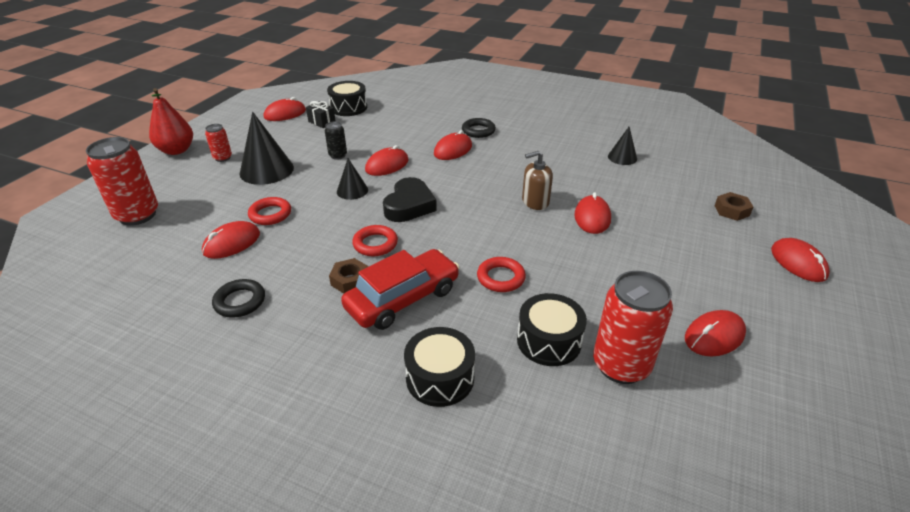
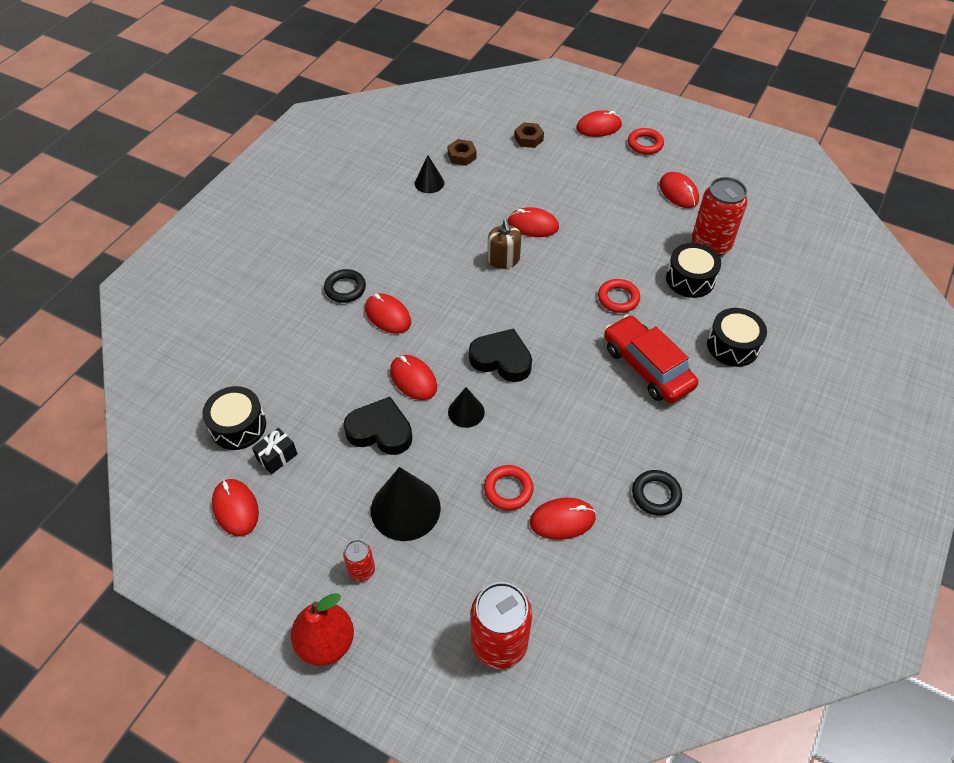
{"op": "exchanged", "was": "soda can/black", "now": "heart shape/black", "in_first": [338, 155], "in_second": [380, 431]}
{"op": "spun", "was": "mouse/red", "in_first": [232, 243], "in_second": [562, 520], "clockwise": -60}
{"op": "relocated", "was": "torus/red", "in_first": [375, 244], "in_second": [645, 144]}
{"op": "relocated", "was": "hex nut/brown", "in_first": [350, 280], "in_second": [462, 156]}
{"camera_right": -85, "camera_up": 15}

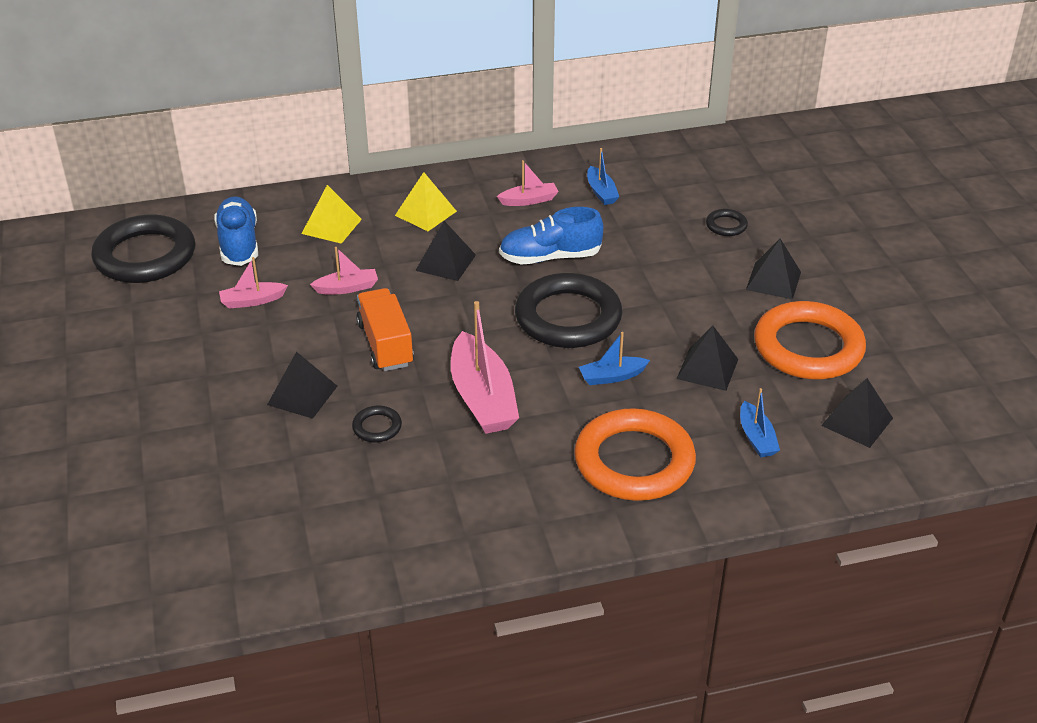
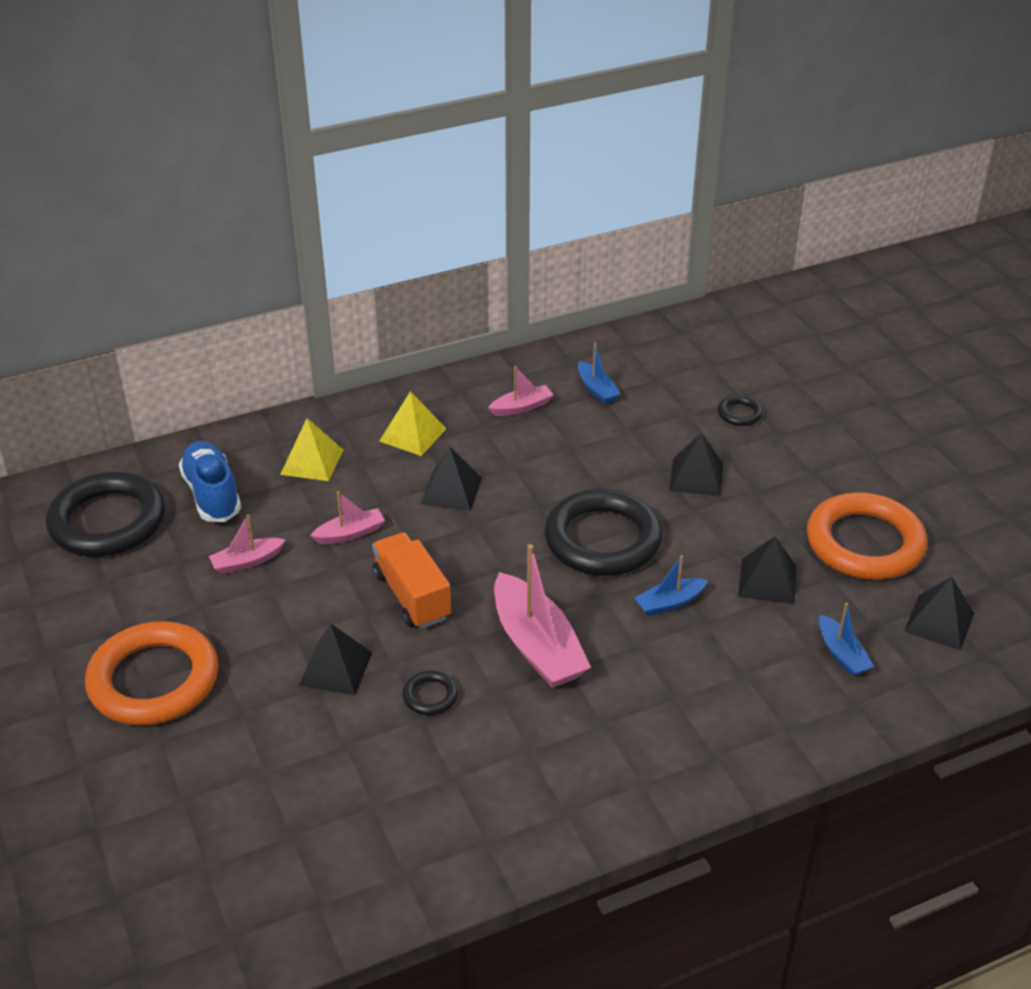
{"op": "missing", "was": "sneaker/blue", "in_first": [550, 257]}
{"op": "relocated", "was": "pyramid shape/black", "in_first": [773, 280], "in_second": [696, 477]}
{"op": "relocated", "was": "torus/orange", "in_first": [634, 461], "in_second": [154, 680]}
{"camera_right": -10, "camera_up": 0}

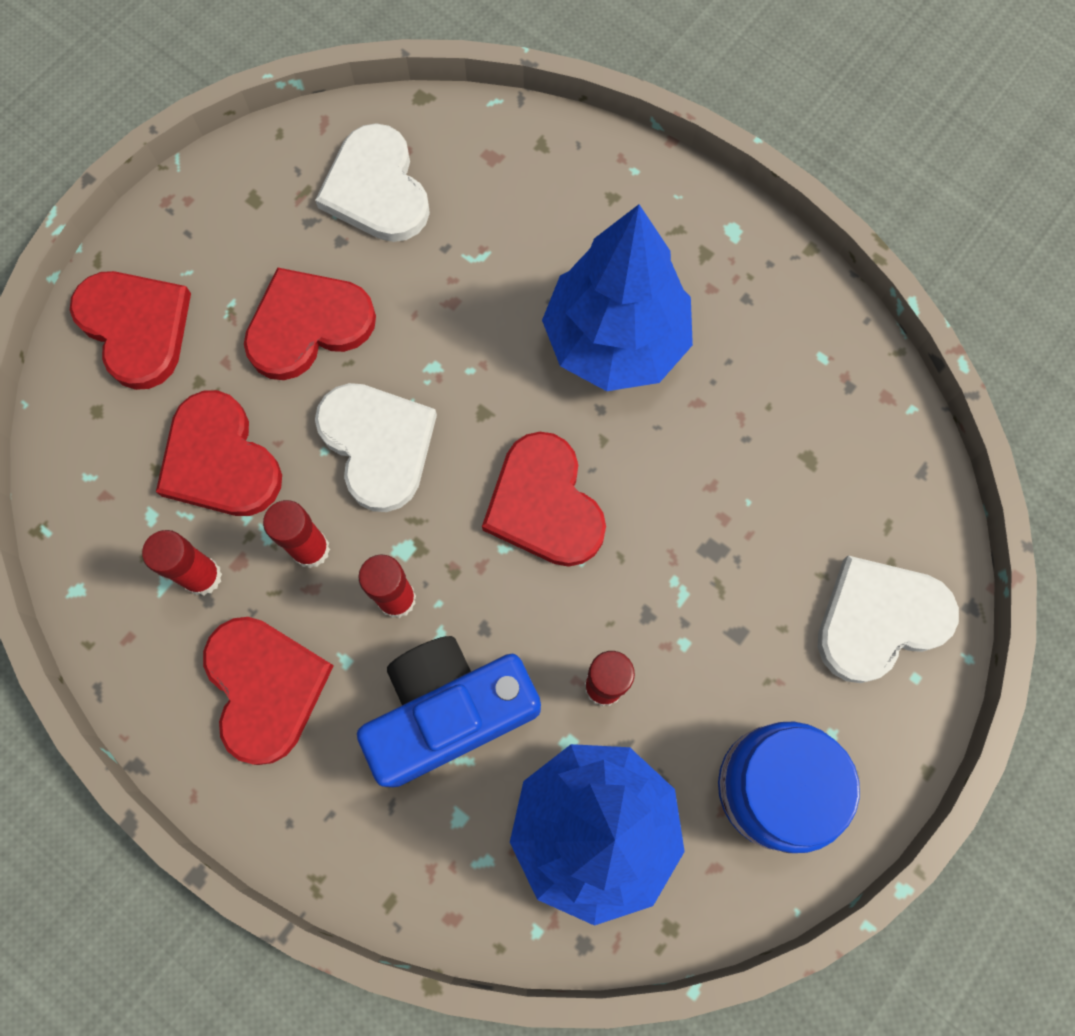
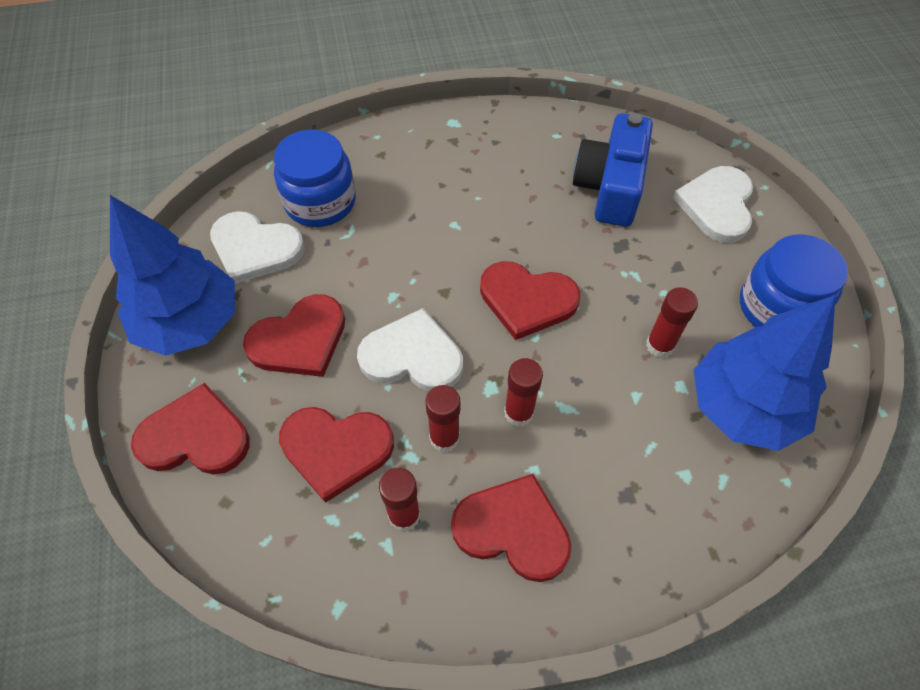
{"op": "relocated", "was": "tree/blue", "in_first": [615, 341], "in_second": [190, 323]}
{"op": "spun", "was": "heart shape/red", "in_first": [308, 325], "in_second": [299, 340], "clockwise": -135}
{"op": "relocated", "was": "camera/blue", "in_first": [449, 712], "in_second": [610, 187]}
{"op": "appeared", "now": "preserve jar/blue", "in_second": [320, 202]}
{"camera_right": -50, "camera_up": -15}

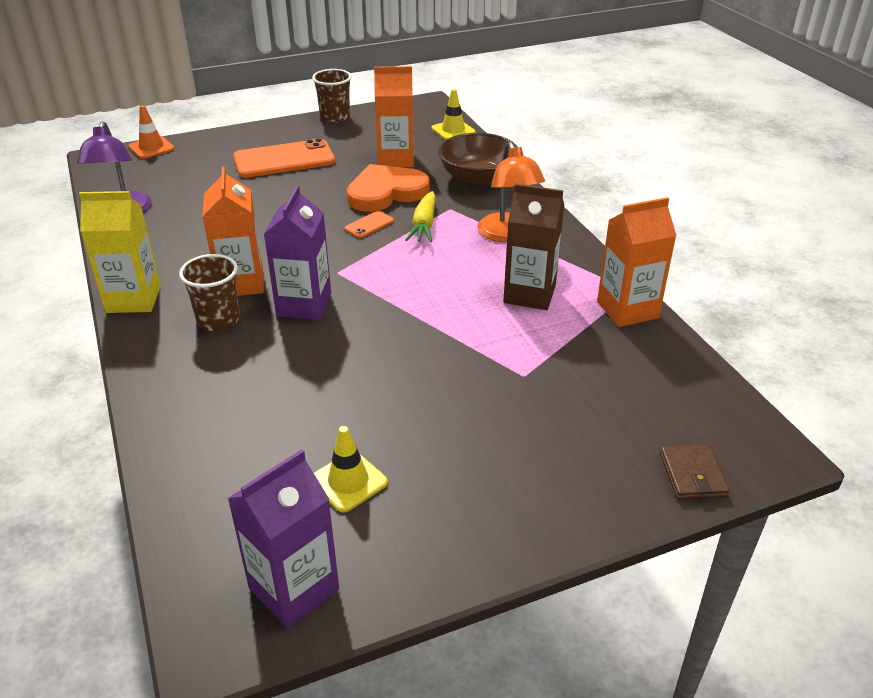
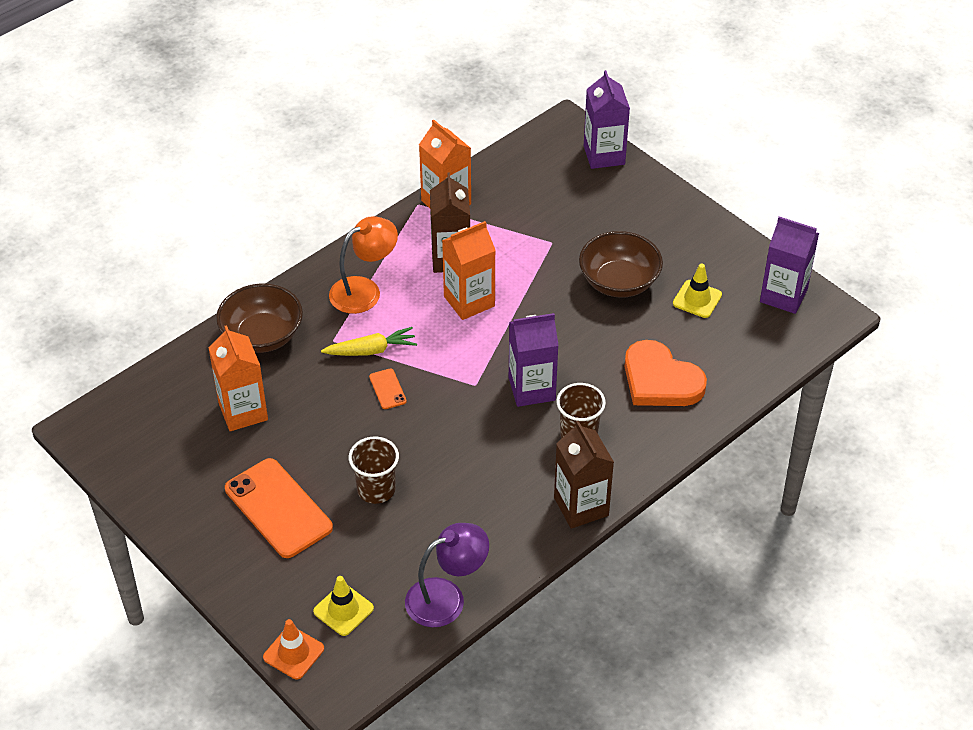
{"op": "relocated", "was": "tumbler/brown", "in_first": [335, 117], "in_second": [376, 489]}
{"op": "relocated", "was": "traffic cone/golden", "in_first": [453, 130], "in_second": [343, 610]}
{"op": "relocated", "was": "heart shape/orange", "in_first": [386, 192], "in_second": [660, 380]}
{"op": "relocated", "was": "carton/orange", "in_first": [241, 283], "in_second": [469, 301]}
{"op": "colour", "was": "carton/golden", "now": "carton/brown", "in_first": [133, 299], "in_second": [581, 506]}
{"op": "spun", "was": "smartphone/orange", "in_first": [369, 225], "in_second": [387, 389], "clockwise": 45}
{"op": "exchanged", "was": "card wallet/brown", "now": "carton/violet", "in_first": [692, 475], "in_second": [604, 155]}
{"op": "appeared", "now": "deep dish/brown", "in_second": [619, 282]}
{"camera_right": -110, "camera_up": 10}

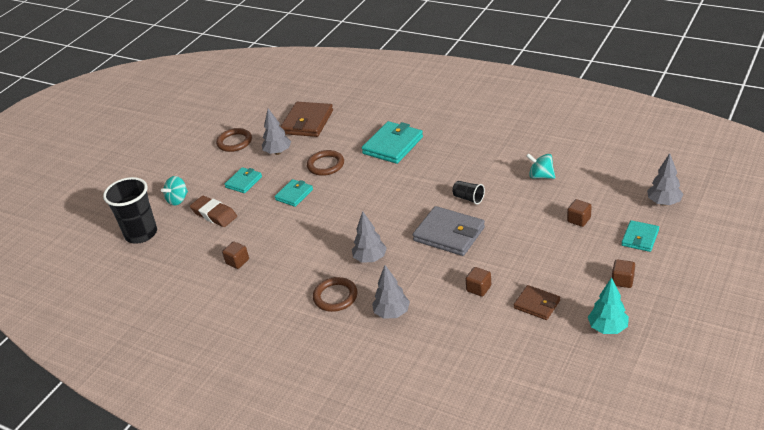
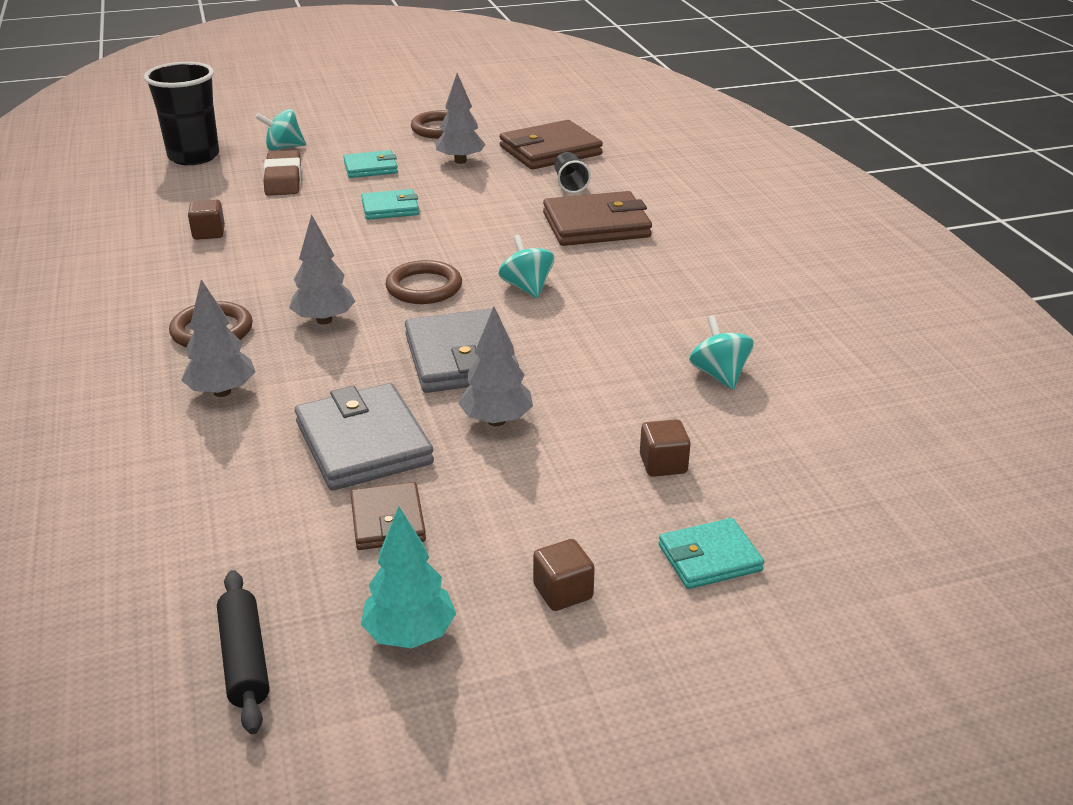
{"op": "colour", "was": "card wallet/teal", "now": "card wallet/brown", "in_first": [393, 145], "in_second": [596, 225]}
{"op": "relocated", "was": "torus/brown", "in_first": [325, 165], "in_second": [424, 287]}
{"op": "relocated", "was": "tree/ash-grey", "in_first": [664, 202], "in_second": [496, 421]}
{"op": "relocated", "was": "tumbler/black", "in_first": [468, 198], "in_second": [570, 184]}
{"op": "exchanged", "was": "block/brown", "now": "card wallet/ash-grey", "in_first": [478, 288], "in_second": [363, 443]}
{"op": "appeared", "now": "whirligig/teal", "in_second": [527, 287]}
{"op": "appeared", "now": "pastry roller/black", "in_second": [245, 659]}
{"camera_right": 40, "camera_up": -5}

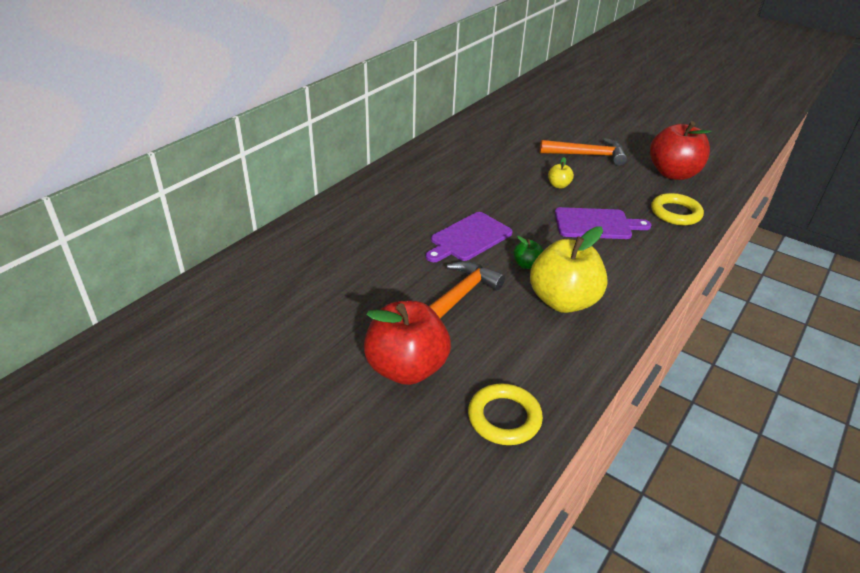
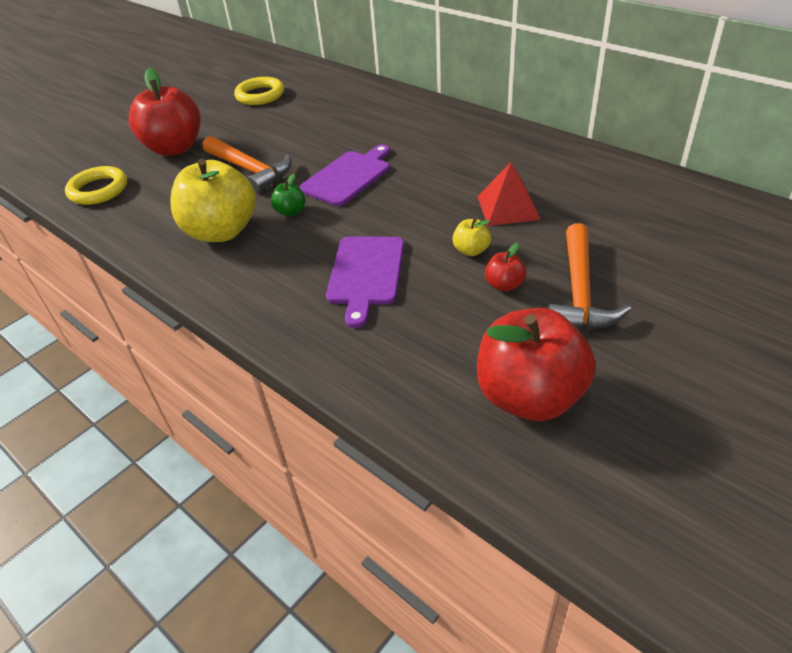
{"op": "relocated", "was": "torus/golden", "in_first": [675, 213], "in_second": [260, 95]}
{"op": "spun", "was": "bread board/violet", "in_first": [468, 238], "in_second": [348, 176], "clockwise": 75}
{"op": "appeared", "now": "pyramid shape/red", "in_second": [508, 207]}
{"op": "appeared", "now": "toy apple/red", "in_second": [504, 285]}
{"camera_right": 100, "camera_up": 5}

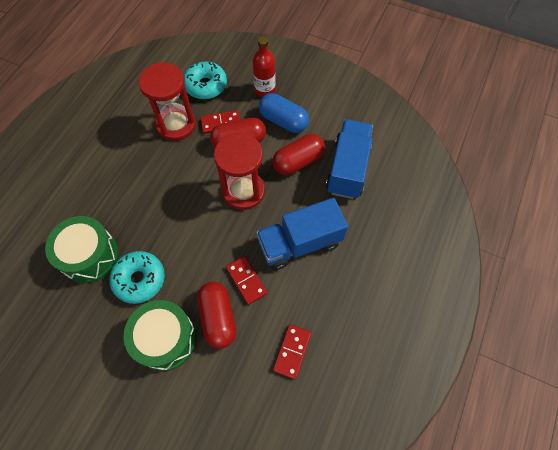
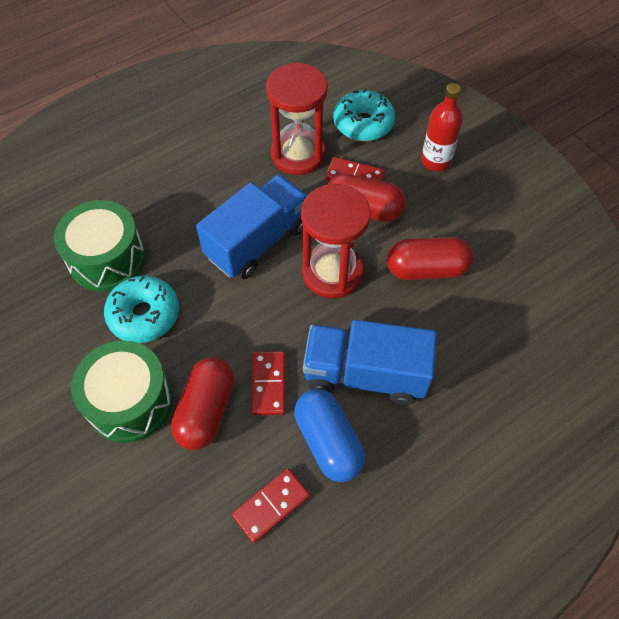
{"op": "relocated", "was": "capsule/blue", "in_first": [283, 121], "in_second": [328, 442]}
{"op": "relocated", "was": "lorry/blue", "in_first": [347, 168], "in_second": [257, 241]}
{"camera_right": 30, "camera_up": -5}

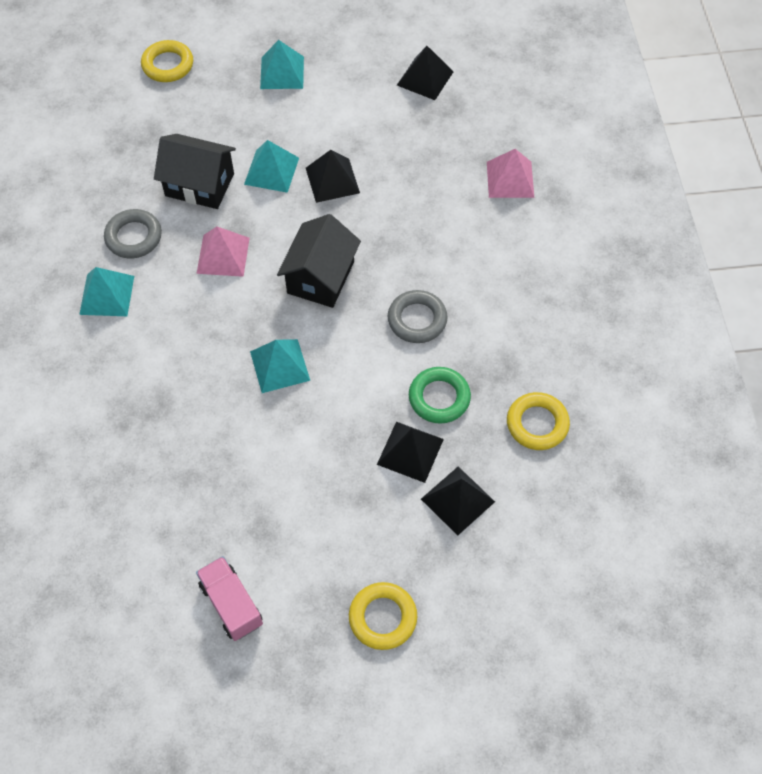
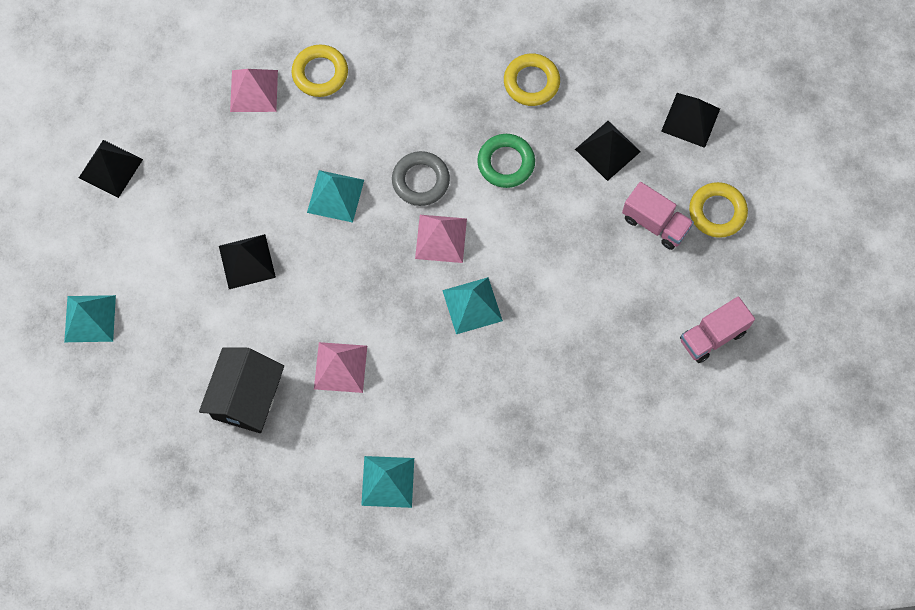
{"op": "relocated", "was": "torus/golden", "in_first": [168, 65], "in_second": [320, 73]}
{"op": "relocated", "was": "pyramid shape/teal", "in_first": [271, 171], "in_second": [335, 196]}
{"op": "missing", "was": "torus/ash-grey", "in_first": [134, 237]}
{"op": "missing", "was": "toy house/black", "in_first": [321, 277]}
{"op": "relocated", "was": "pyramid shape/black", "in_first": [410, 451], "in_second": [690, 120]}
{"op": "appeared", "now": "lorry/rosy", "in_second": [655, 223]}
{"op": "appeared", "now": "pyramid shape/rosy", "in_second": [441, 238]}
{"camera_right": -90, "camera_up": 10}

